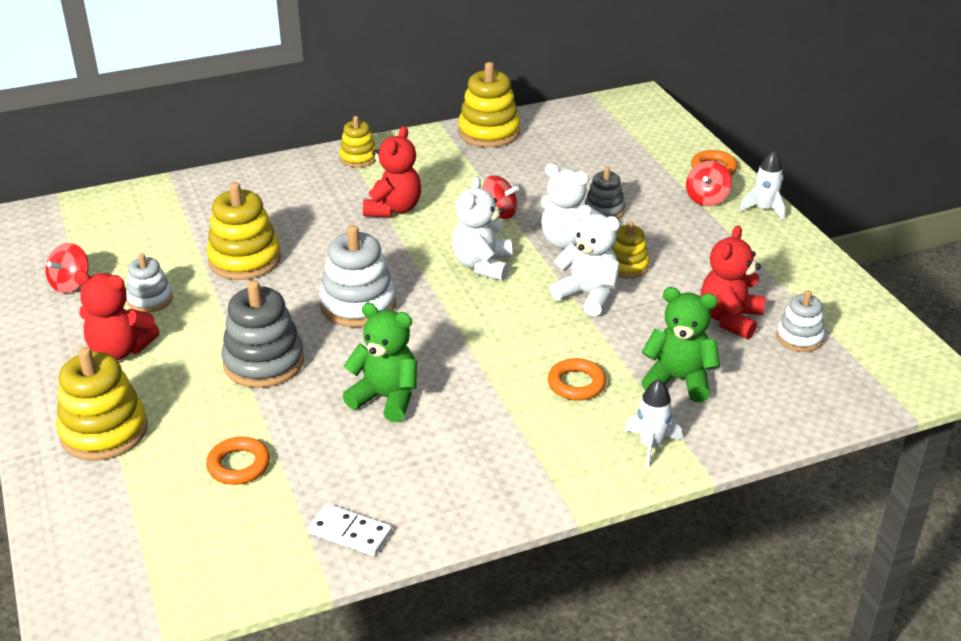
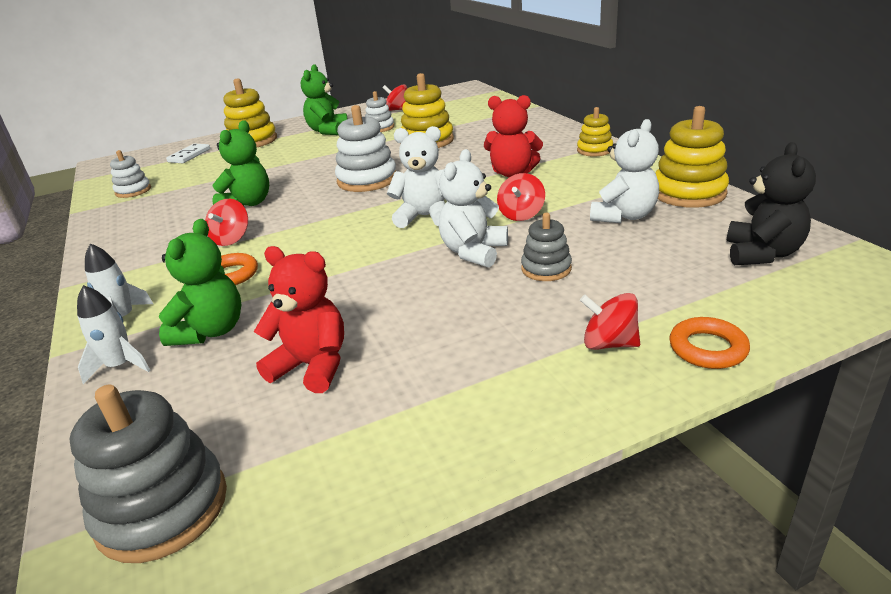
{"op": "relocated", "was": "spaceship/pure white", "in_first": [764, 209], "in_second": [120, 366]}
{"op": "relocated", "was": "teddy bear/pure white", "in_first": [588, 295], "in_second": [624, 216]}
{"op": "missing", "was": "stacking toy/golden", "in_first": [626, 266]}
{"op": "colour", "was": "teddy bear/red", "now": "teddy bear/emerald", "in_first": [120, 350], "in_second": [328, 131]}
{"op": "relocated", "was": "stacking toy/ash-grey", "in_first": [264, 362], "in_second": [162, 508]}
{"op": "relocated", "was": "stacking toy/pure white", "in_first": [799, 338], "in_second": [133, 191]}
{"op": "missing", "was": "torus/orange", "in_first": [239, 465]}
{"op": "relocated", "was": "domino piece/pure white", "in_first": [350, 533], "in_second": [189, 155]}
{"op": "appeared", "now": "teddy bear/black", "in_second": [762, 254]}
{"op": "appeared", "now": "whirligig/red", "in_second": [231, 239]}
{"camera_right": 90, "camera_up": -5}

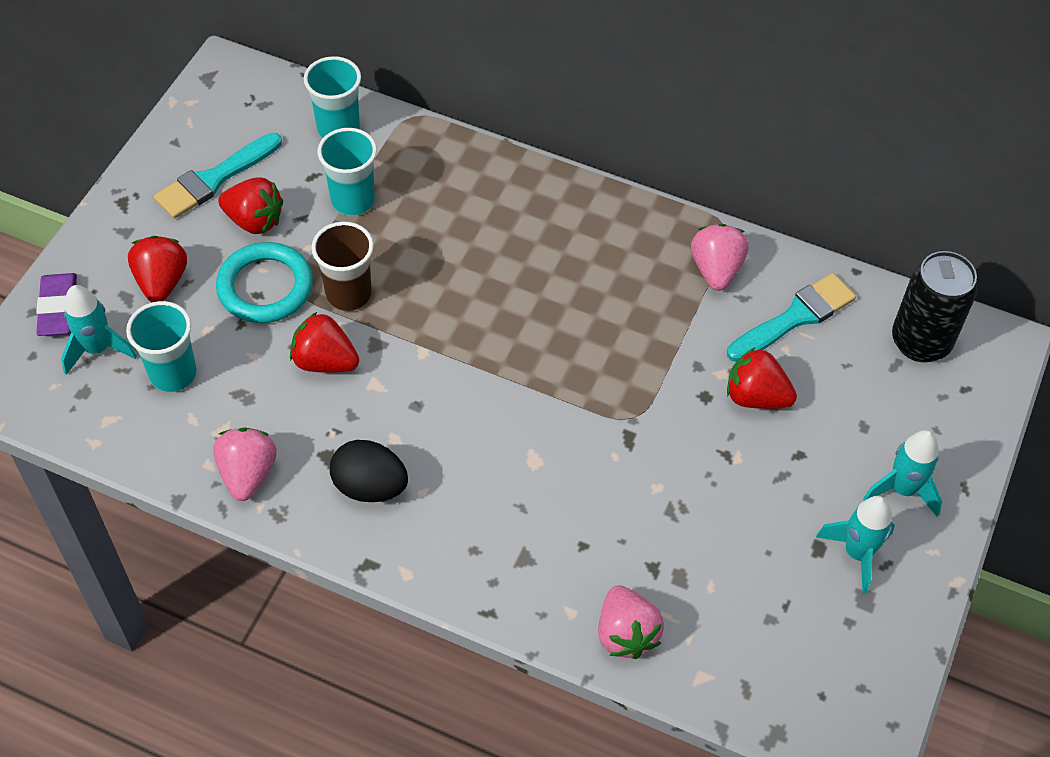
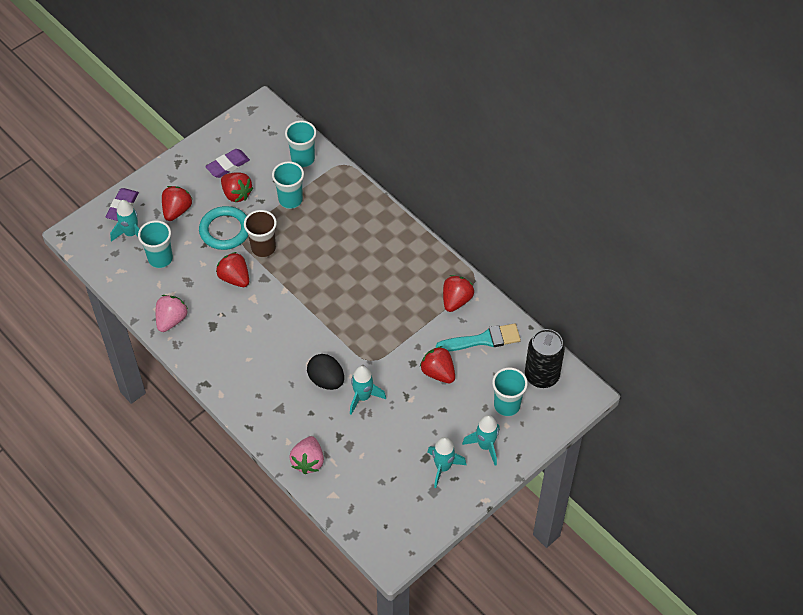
{"op": "exchanged", "was": "brush/teal", "now": "eraser/violet", "in_first": [214, 179], "in_second": [227, 165]}
{"op": "colour", "was": "toy strawberry/rosy", "now": "toy strawberry/red", "in_first": [716, 270], "in_second": [456, 300]}
{"op": "relocated", "was": "egg shape/black", "in_first": [370, 487], "in_second": [326, 380]}
{"op": "appeared", "now": "spaceship/teal", "in_second": [363, 397]}
{"op": "appeared", "now": "tumbler/teal", "in_second": [507, 405]}
{"camera_right": 25, "camera_up": 0}

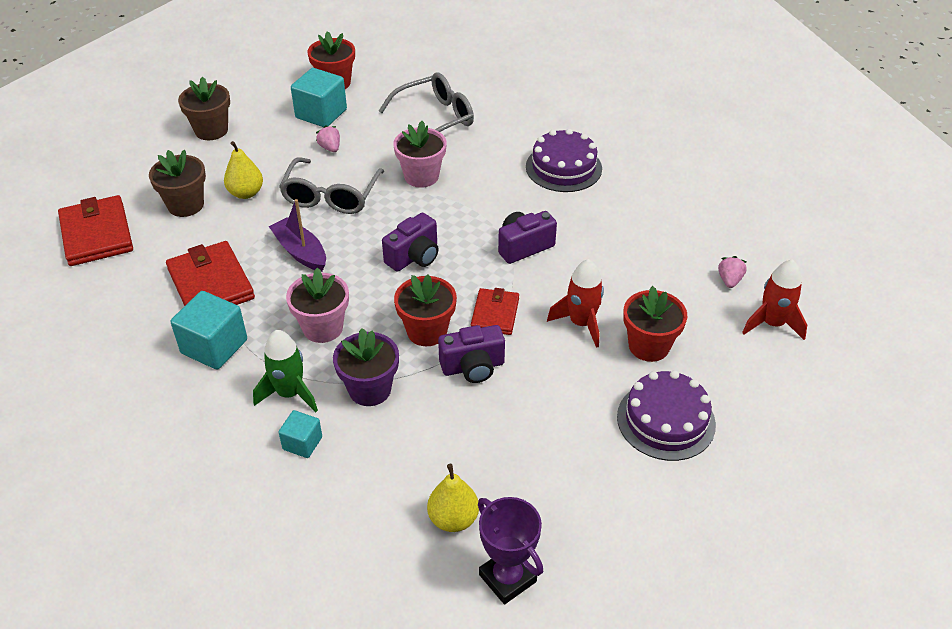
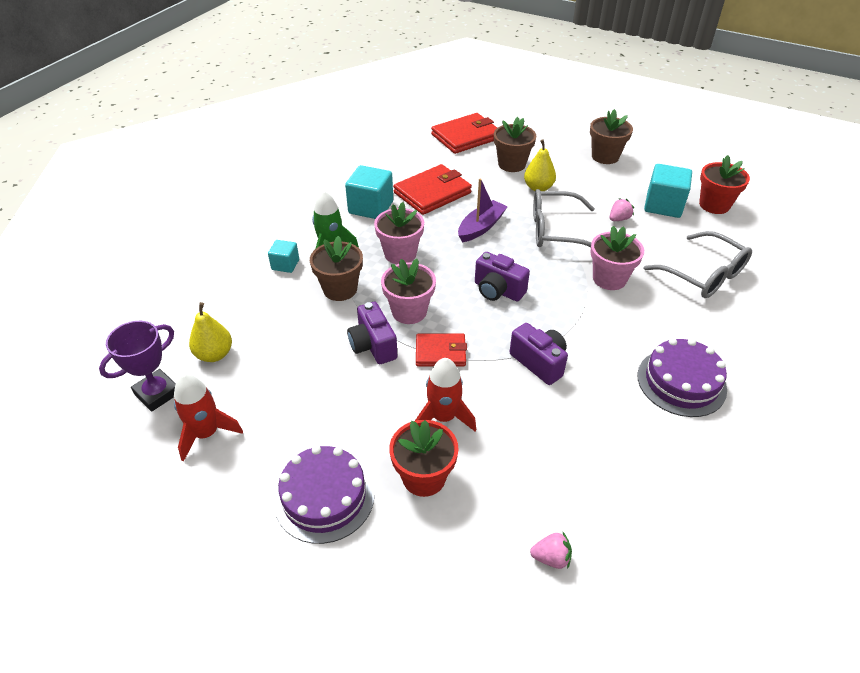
{"op": "relocated", "was": "spaceship/red", "in_first": [772, 324], "in_second": [206, 433]}
{"op": "colour", "was": "flower pot/red", "now": "flower pot/rosy", "in_first": [427, 331], "in_second": [409, 311]}
{"op": "colour", "was": "flower pot/violet", "now": "flower pot/brown", "in_first": [370, 389], "in_second": [340, 289]}
{"camera_right": 80, "camera_up": 0}

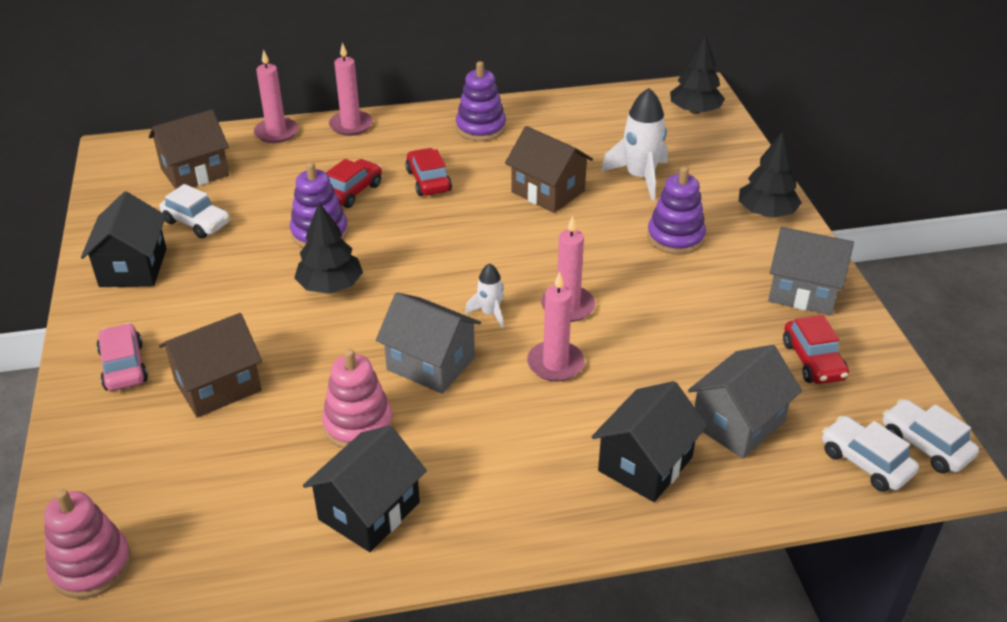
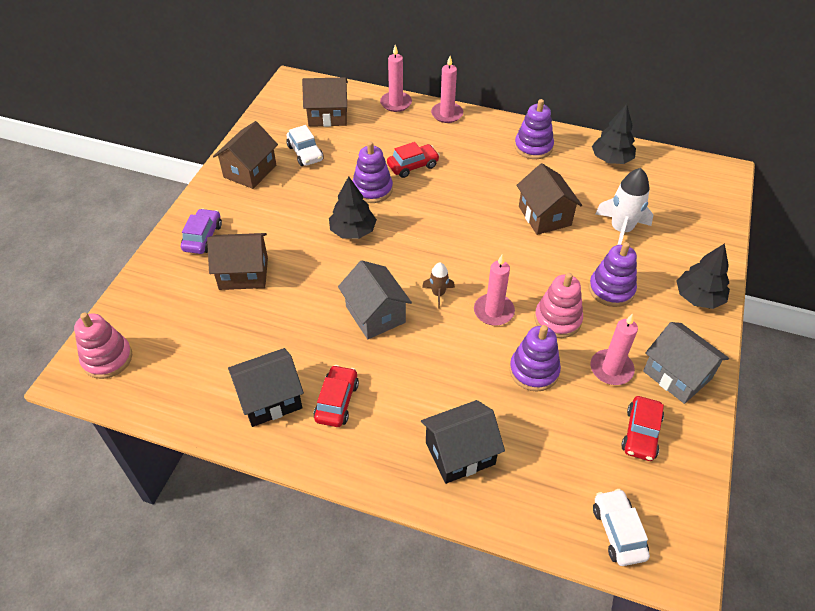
{"op": "relocated", "was": "tree/black", "in_first": [695, 111], "in_second": [611, 159]}
{"op": "relocated", "was": "automobile/red", "in_first": [428, 181], "in_second": [337, 401]}
{"op": "colour", "was": "toy house/black", "now": "toy house/brown", "in_first": [133, 267], "in_second": [250, 171]}
{"op": "colour", "was": "spaceship/pure white", "now": "spaceship/brown", "in_first": [490, 313], "in_second": [438, 294]}
{"op": "relocated", "was": "pillar candle/rosy", "in_first": [555, 364], "in_second": [611, 369]}
{"op": "colour", "was": "automobile/rosy", "now": "automobile/violet", "in_first": [124, 366], "in_second": [203, 237]}
{"op": "missing", "was": "toy house/ash-grey", "in_first": [738, 423]}
{"op": "relocated", "was": "stacking toy/rosy", "in_first": [358, 424], "in_second": [557, 319]}
{"op": "missing", "was": "automobile/pure white", "in_first": [925, 445]}
{"op": "appeared", "now": "stacking toy/violet", "in_second": [534, 371]}
{"camera_right": 30, "camera_up": 10}

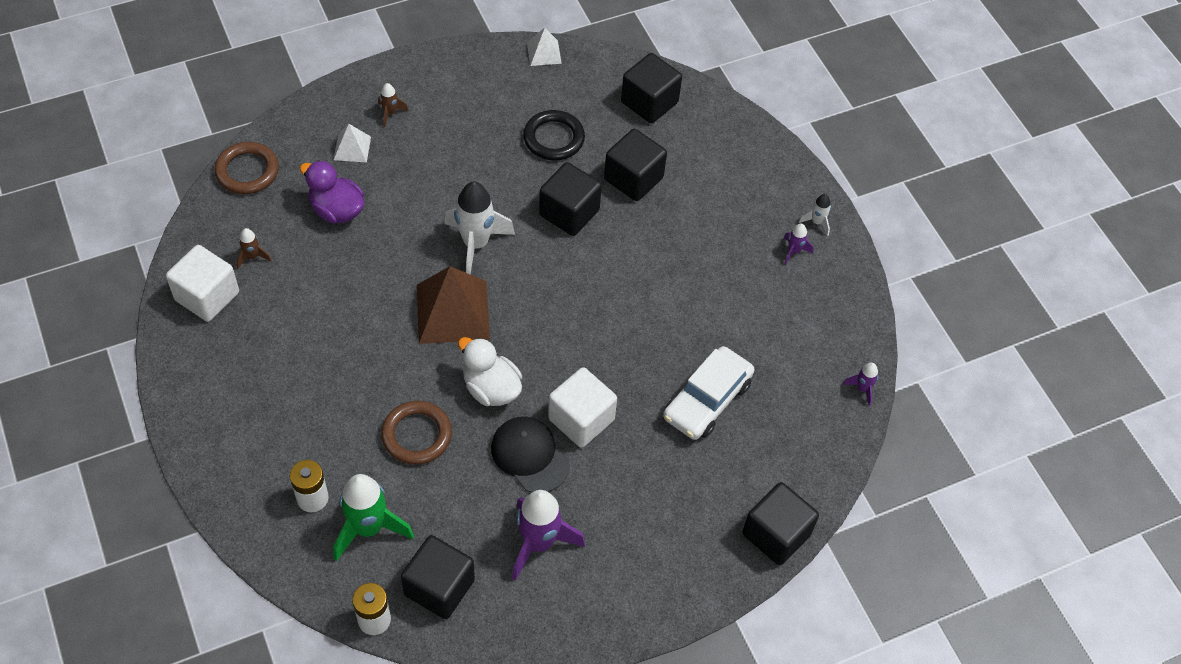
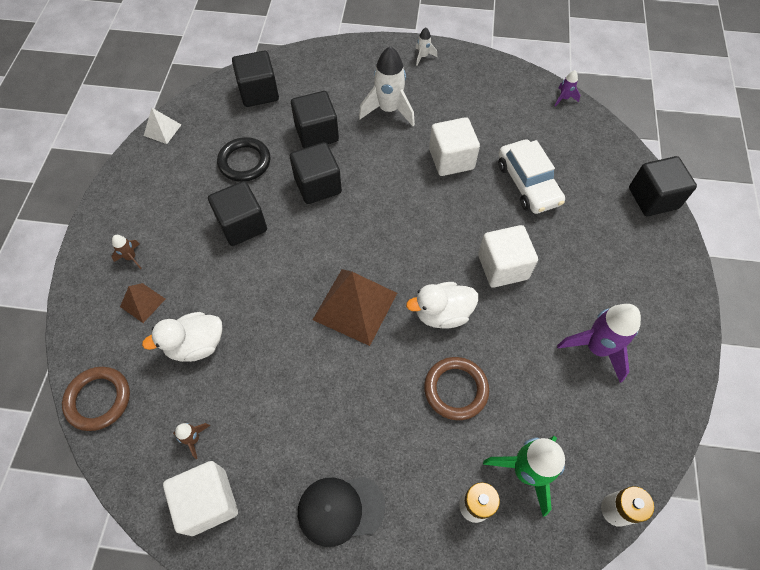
{"op": "colour", "was": "pyramid shape/pure white", "now": "pyramid shape/brown", "in_first": [352, 148], "in_second": [142, 302]}
{"op": "colour", "was": "toy duck/violet", "now": "toy duck/pure white", "in_first": [337, 210], "in_second": [196, 345]}
{"op": "relocated", "was": "spaceship/pure white", "in_first": [476, 244], "in_second": [388, 110]}
{"op": "missing", "was": "spaceship/violet", "in_first": [794, 251]}
{"op": "relocated", "was": "baseball cap/black", "in_first": [530, 455], "in_second": [340, 509]}
{"op": "relocated", "was": "block/black", "in_first": [439, 587], "in_second": [242, 225]}
{"op": "appeared", "now": "block/pure white", "in_second": [451, 159]}
{"camera_right": -55, "camera_up": 5}

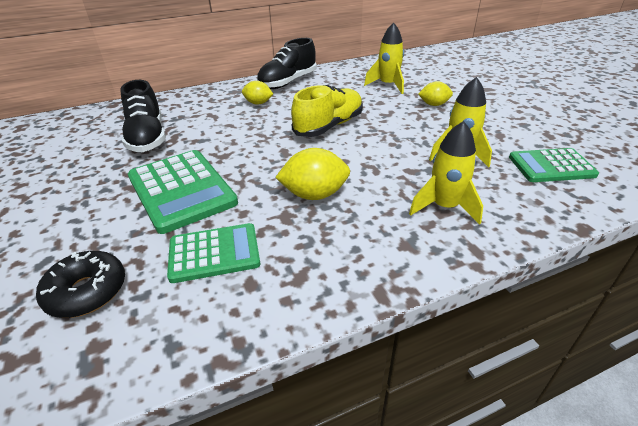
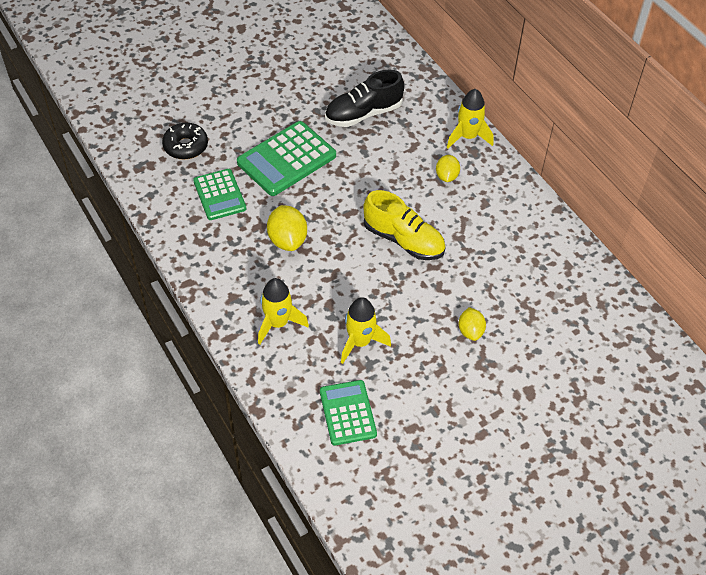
{"op": "relocated", "was": "spaceship/golden", "in_first": [388, 85], "in_second": [468, 137]}
{"op": "missing", "was": "sneaker/black", "in_first": [287, 82]}
{"camera_right": 80, "camera_up": 15}

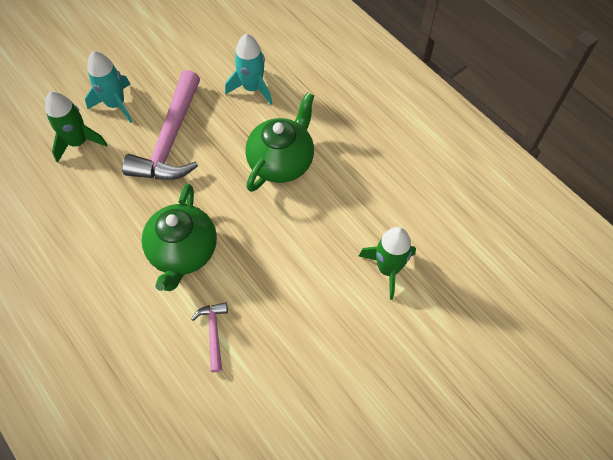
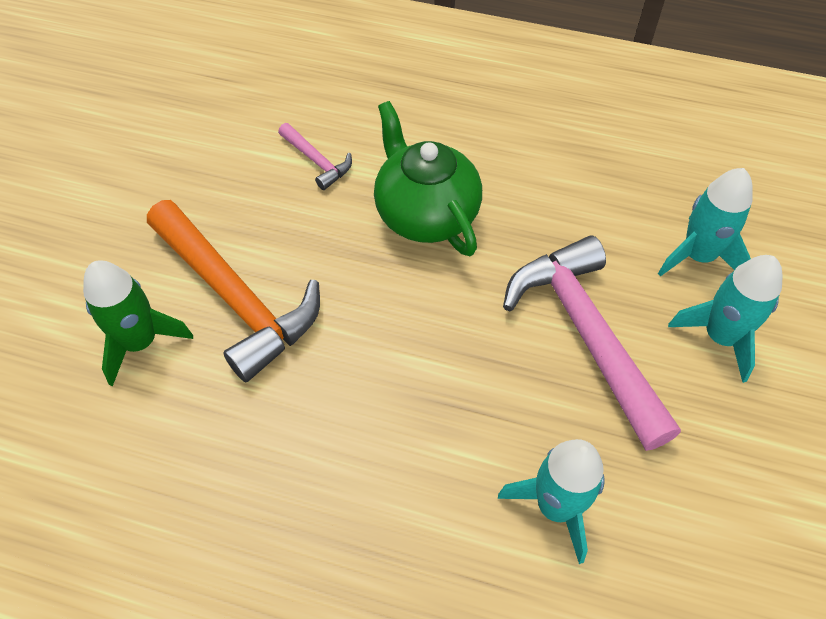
{"op": "colour", "was": "spaceship/emerald", "now": "spaceship/teal", "in_first": [78, 142], "in_second": [698, 256]}
{"op": "missing", "was": "tea pot/emerald", "in_first": [281, 162]}
{"op": "appeared", "now": "claw hammer/orange", "in_second": [235, 297]}
{"camera_right": 145, "camera_up": -5}

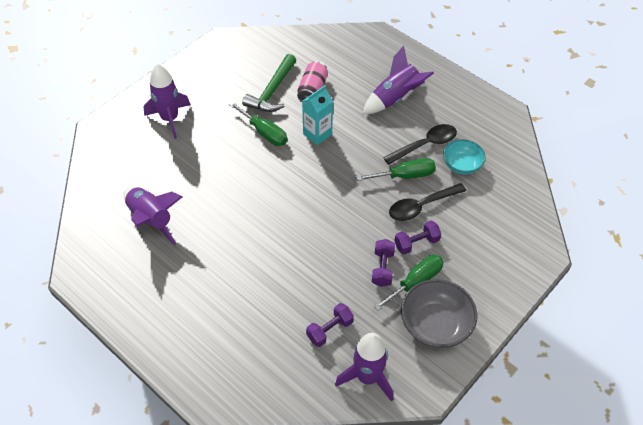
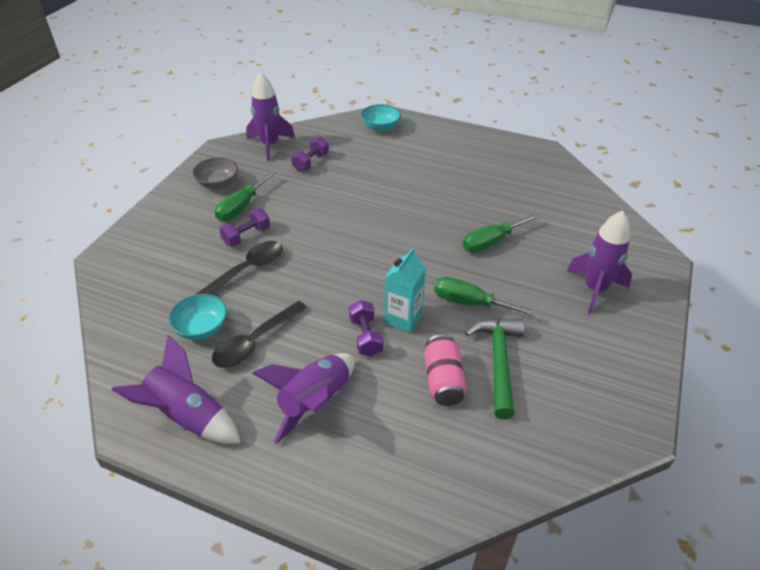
{"op": "relocated", "was": "screwdriver/emerald", "in_first": [405, 176], "in_second": [491, 242]}
{"op": "relocated", "was": "spaceship/violet", "in_first": [151, 219], "in_second": [188, 417]}
{"op": "relocated", "was": "free weight/violet", "in_first": [382, 268], "in_second": [365, 337]}
{"op": "size", "was": "deep dish/ash-grey", "in_first": [435, 325], "in_second": [218, 183], "ratio": 0.65}
{"op": "appeared", "now": "deep dish/teal", "in_second": [380, 127]}
{"camera_right": 160, "camera_up": -10}

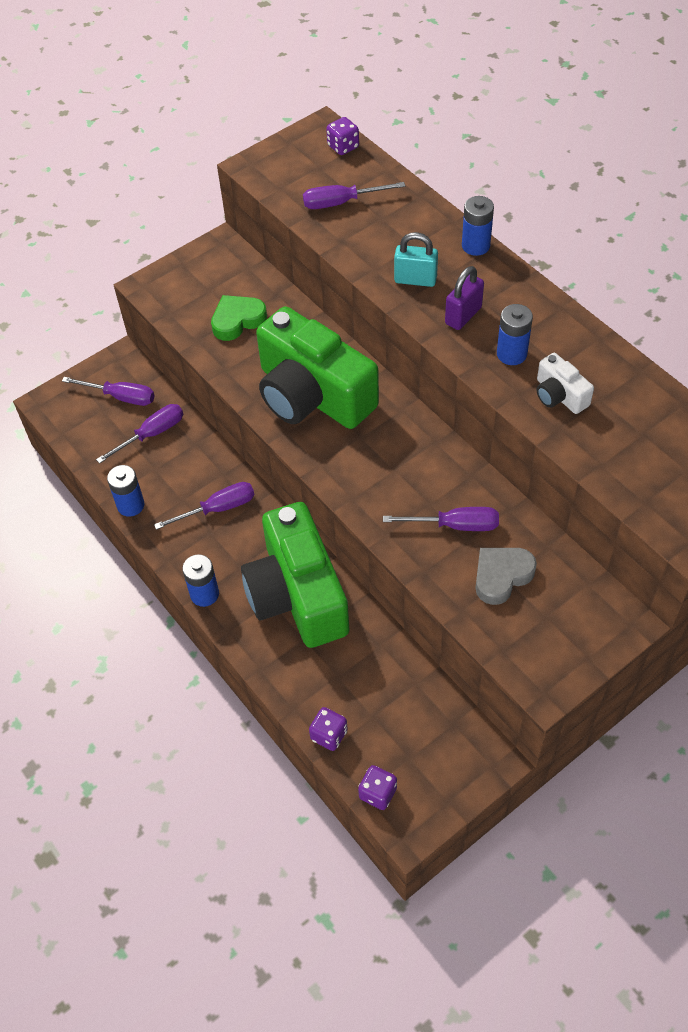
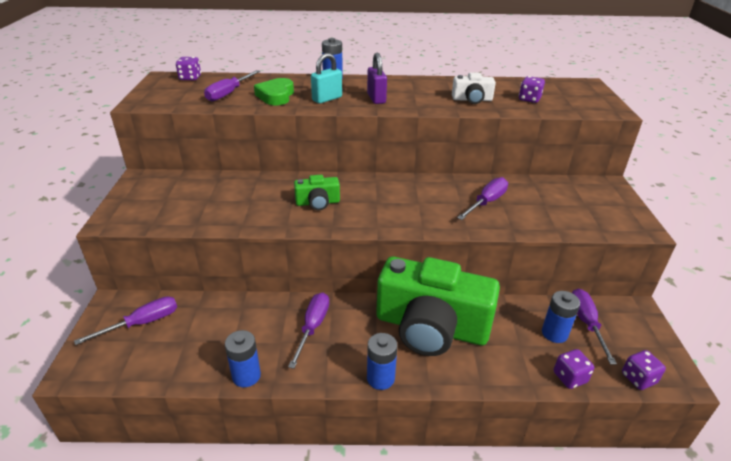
{"op": "relocated", "was": "heart shape/emerald", "in_first": [237, 320], "in_second": [276, 96]}
{"op": "relocated", "was": "power cell/blue", "in_first": [511, 354], "in_second": [554, 333]}
{"op": "size", "was": "camera/emerald", "in_first": [312, 395], "in_second": [318, 202], "ratio": 0.43}
{"op": "relocated", "was": "screwdriver/violet", "in_first": [151, 434], "in_second": [586, 323]}
{"op": "missing", "was": "heart shape/ash-grey", "in_first": [501, 576]}
{"op": "appeared", "now": "die/violet", "in_second": [529, 99]}
{"camera_right": -55, "camera_up": -20}

